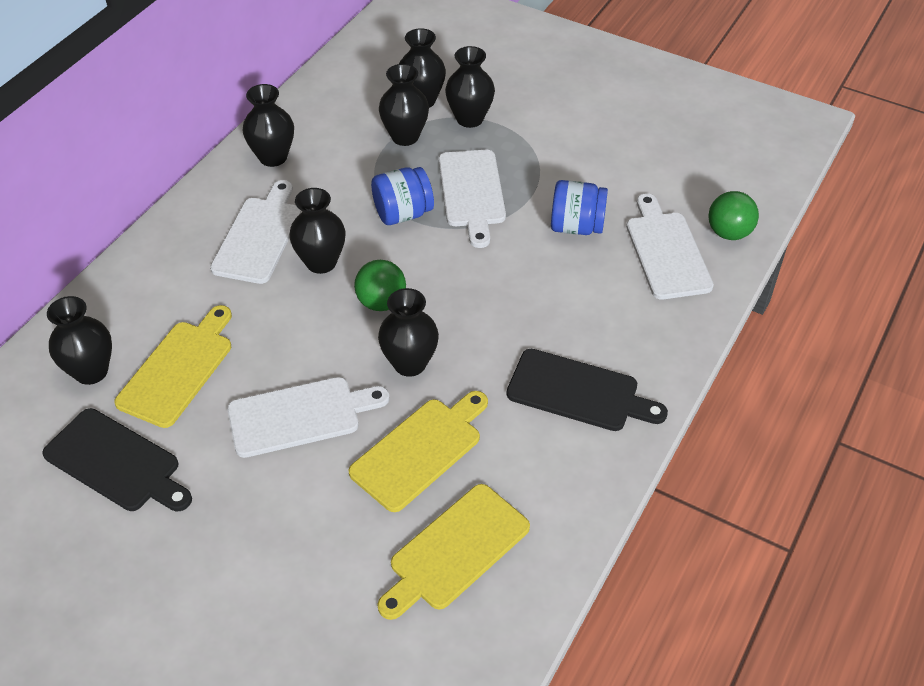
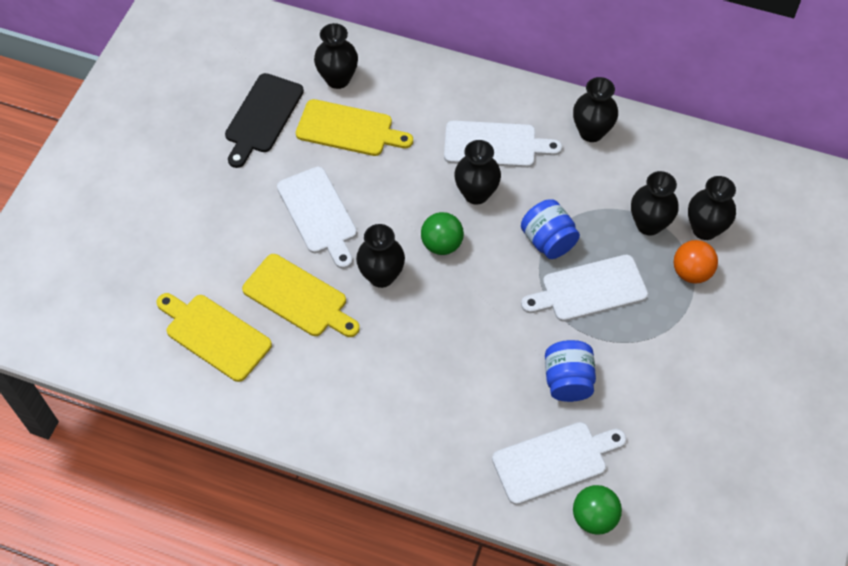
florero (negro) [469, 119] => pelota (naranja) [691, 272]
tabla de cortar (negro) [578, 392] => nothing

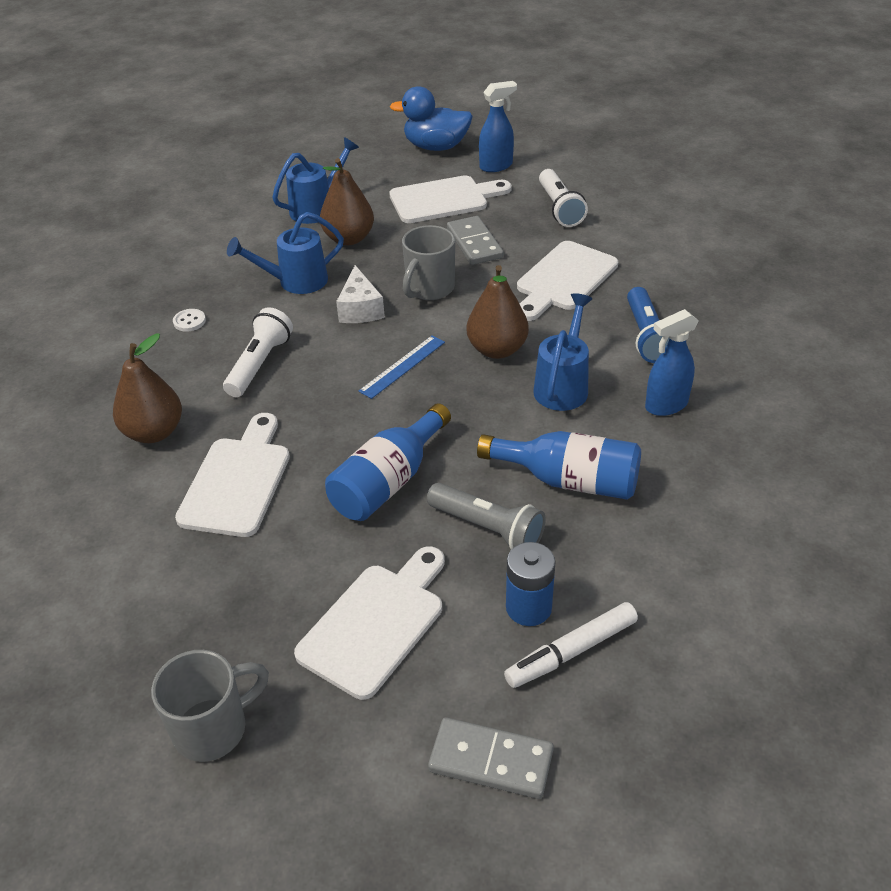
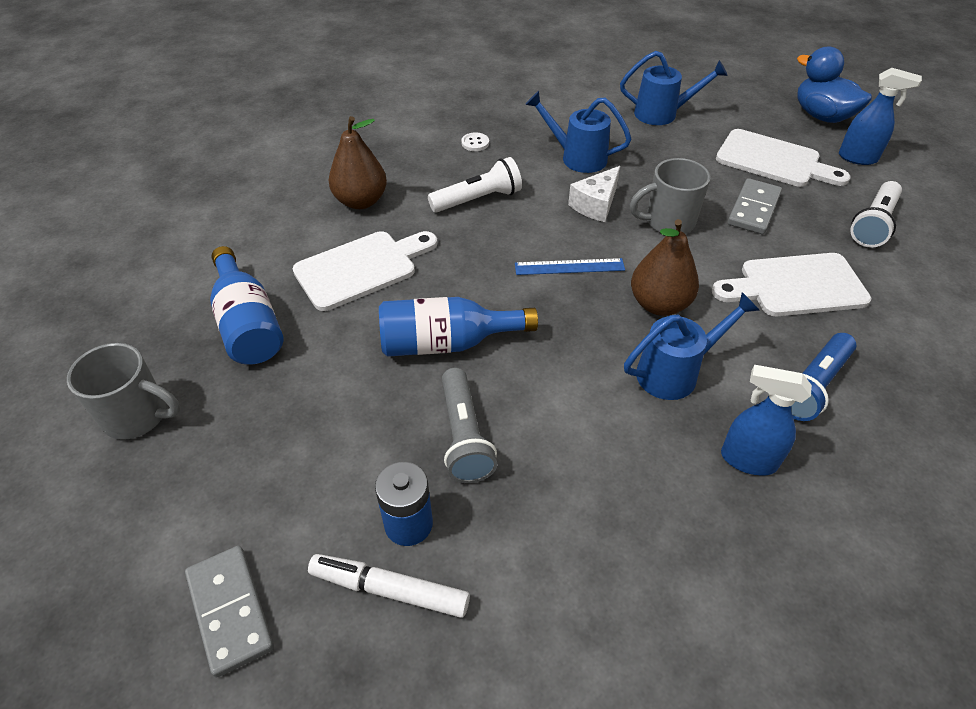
pera (marrón) [349, 238] => nothing
botella (azul) [569, 480] => botella (azul) [248, 324], relocated
tabla de cortar (blanco) [376, 624] => nothing

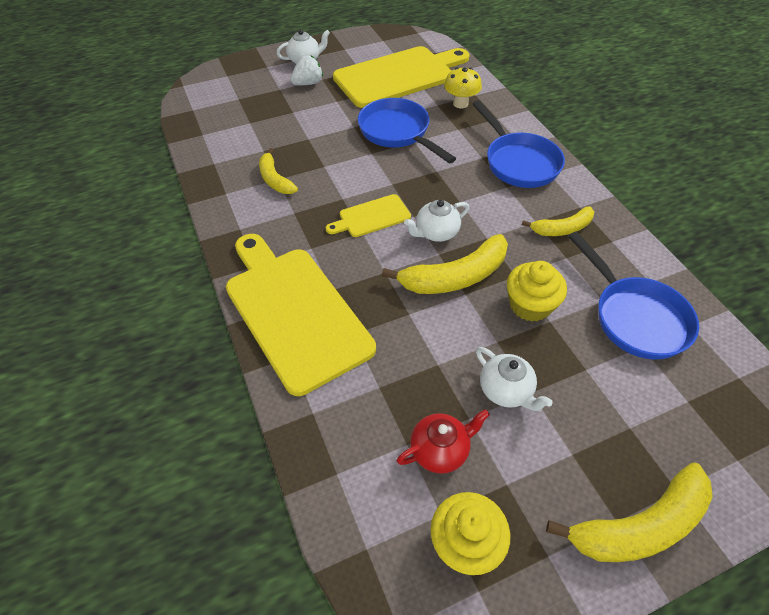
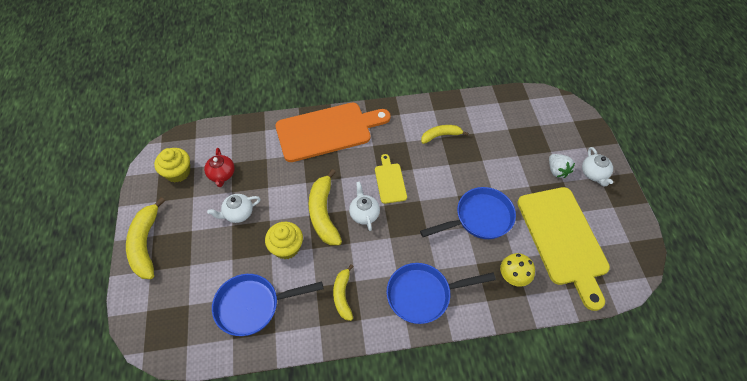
tabla de cortar (amarillo) [294, 311] => tabla de cortar (naranja) [328, 131]

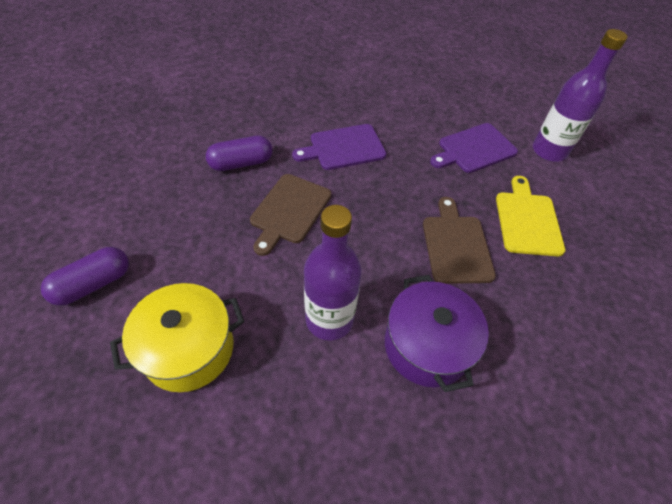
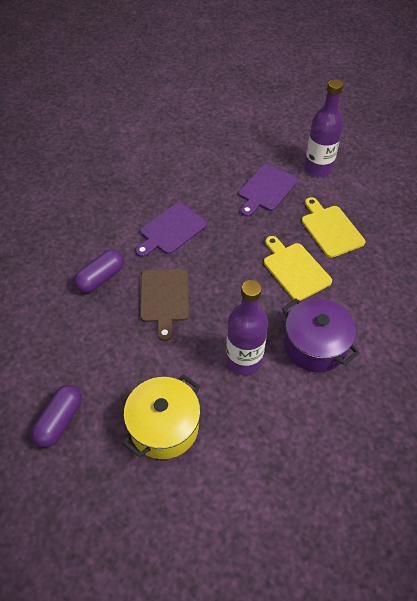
tabla de cortar (marrón) [456, 245] => tabla de cortar (amarillo) [294, 269]

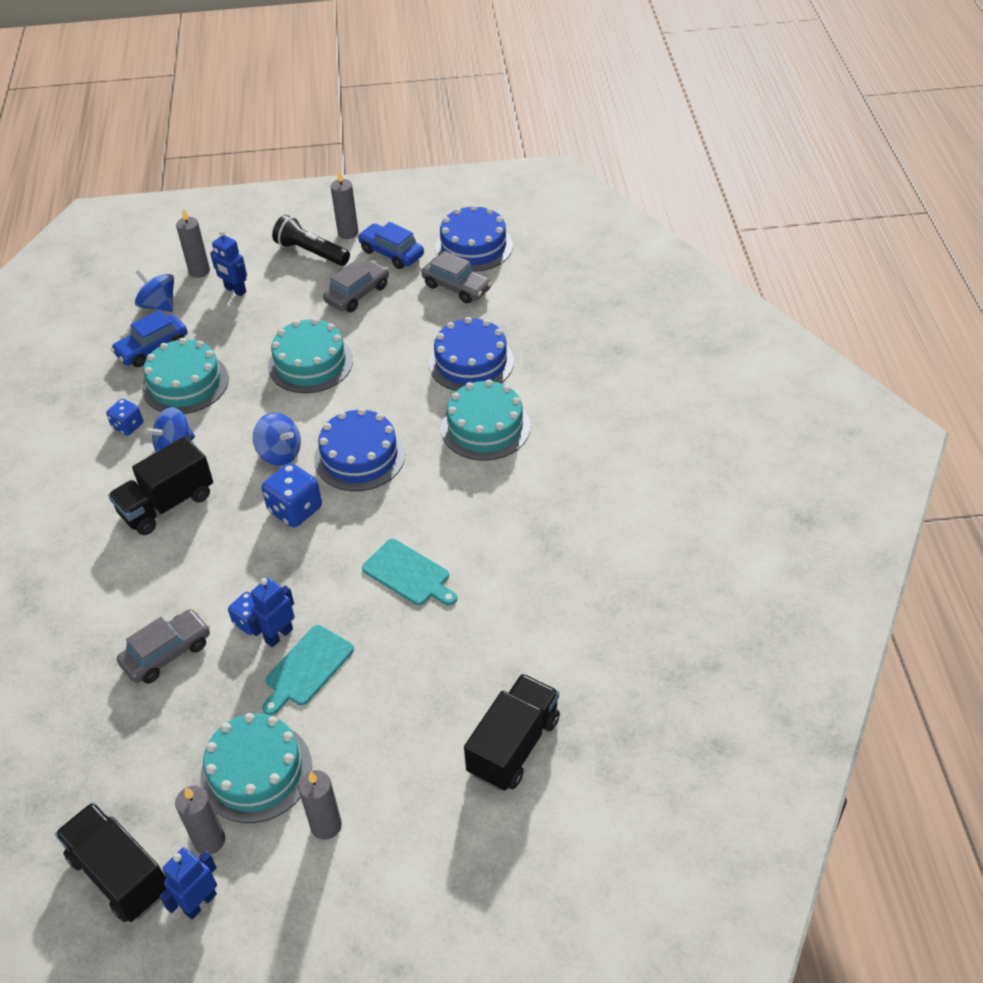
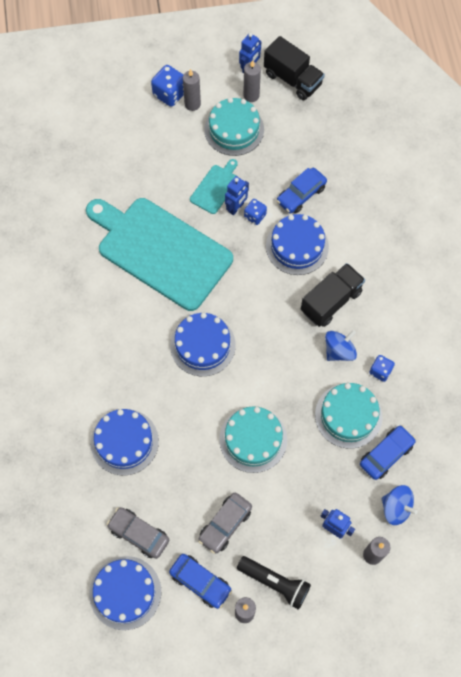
tarta (turquesa) [485, 427] => nothing
peonza (azul) [280, 453] => nothing
dado (azul) [295, 510] => dado (azul) [170, 94], relocated
tabla de cortar (turquesa) [409, 574] => tabla de cortar (turquesa) [160, 251], x2.39
coche (gris) [167, 653] => coche (azul) [301, 195]
camión (negro) [513, 745] => nothing
nothing => tarta (azul) [297, 246]

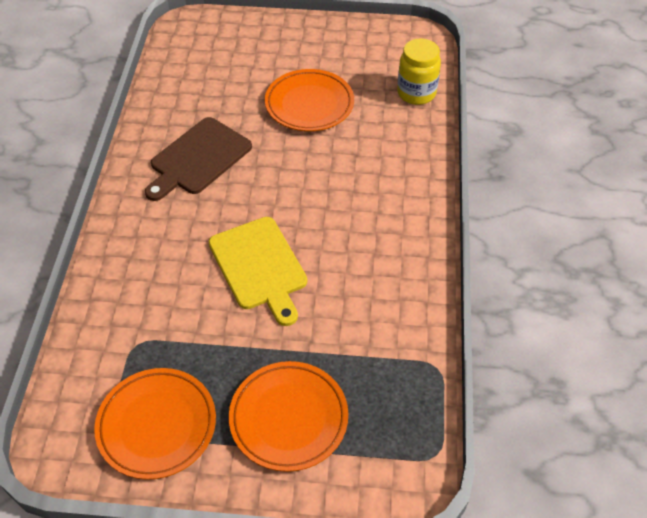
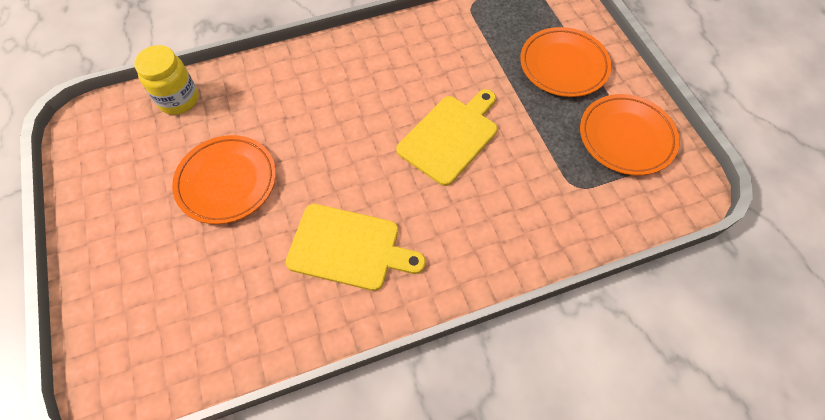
tabla de cortar (marrón) [198, 158] => tabla de cortar (amarillo) [348, 247]

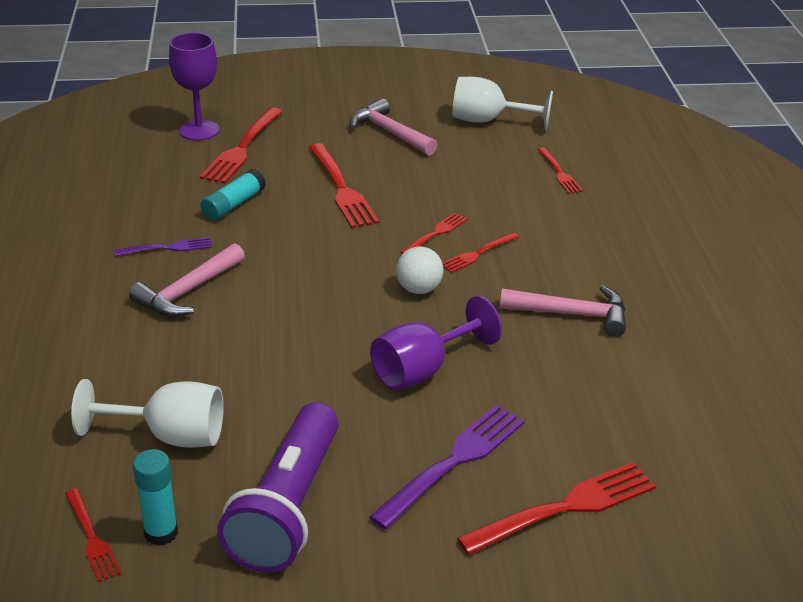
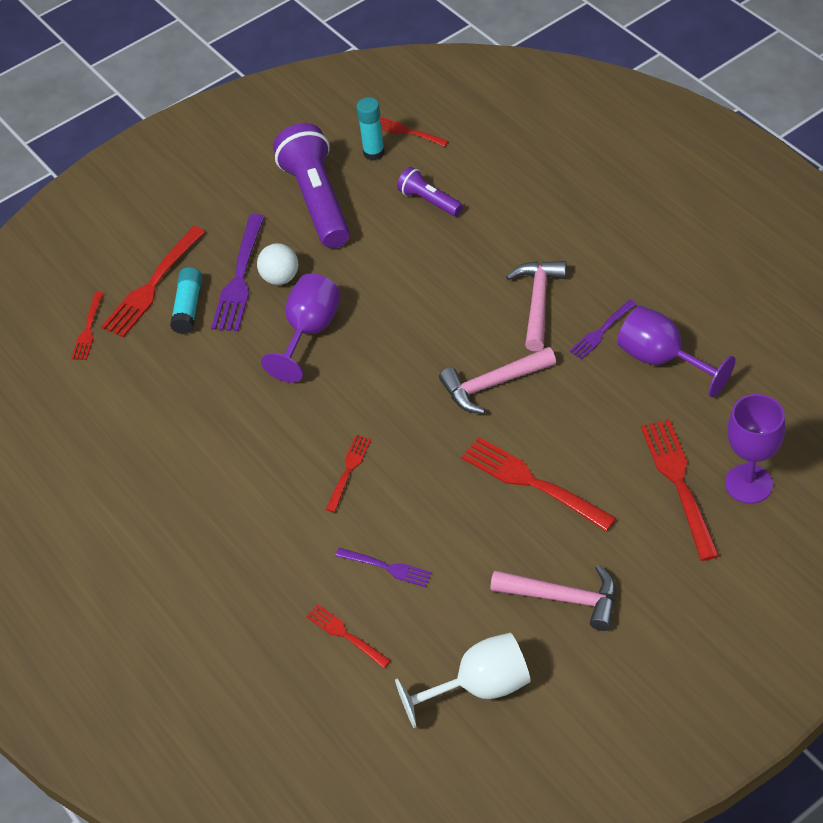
barra de pegamento (turquesa) [233, 205] => barra de pegamento (turquesa) [188, 307], relocated
tenedor (rojo) [436, 233] => tenedor (rojo) [88, 329], relocated
pelota (blanco) [418, 289] => pelota (blanco) [280, 278], relocated
martillo (rosa) [572, 314] => martillo (rosa) [492, 384], relocated
copa (blanco) [169, 436] => lámpara de mano (morado) [429, 201]
nothing => copa (morado) [662, 360]
nothing => tenedor (morado) [387, 567]

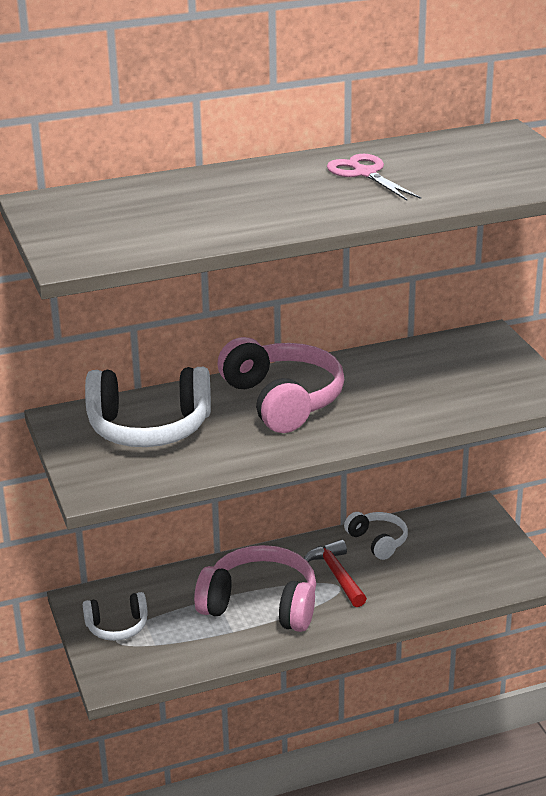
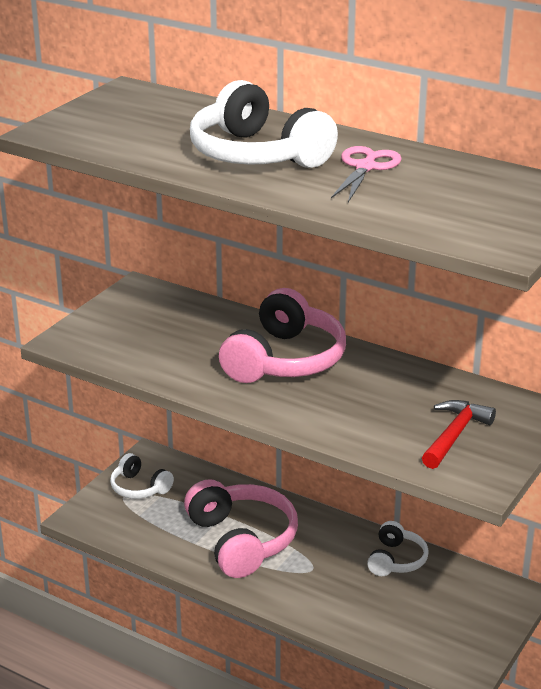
auriculares (blanco) [149, 427] => auriculares (blanco) [257, 155], relocated
martillo (rojo) [336, 575] => martillo (rojo) [454, 435], relocated

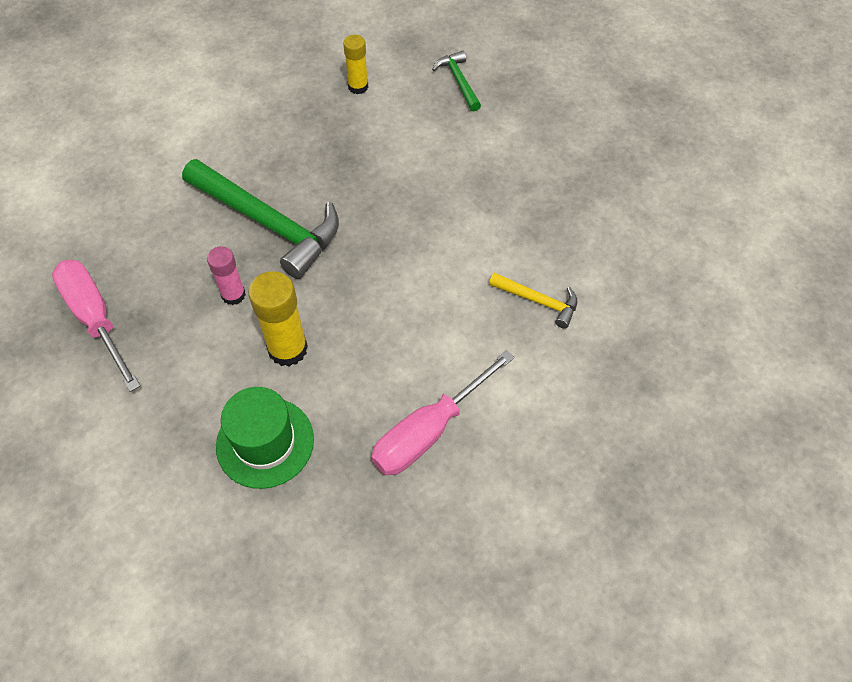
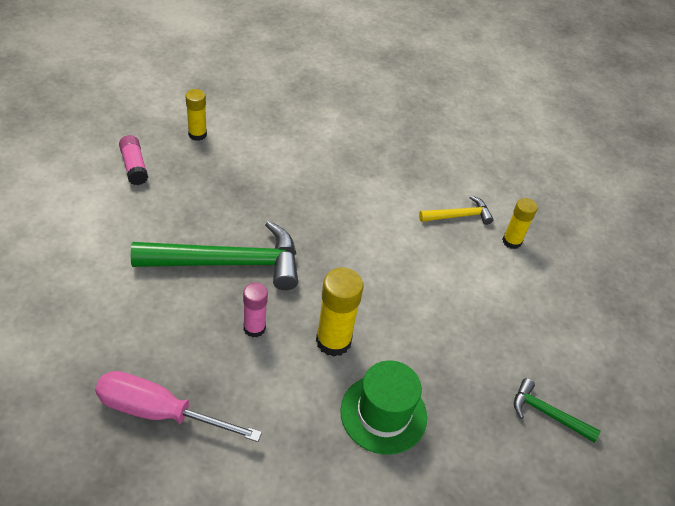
martillo (verde) [459, 81] => martillo (verde) [548, 414], relocated
destornillador (rosa) [429, 430] => nothing
nothing => barra de pegamento (rosa) [134, 166]
nothing => barra de pegamento (amarillo) [511, 241]

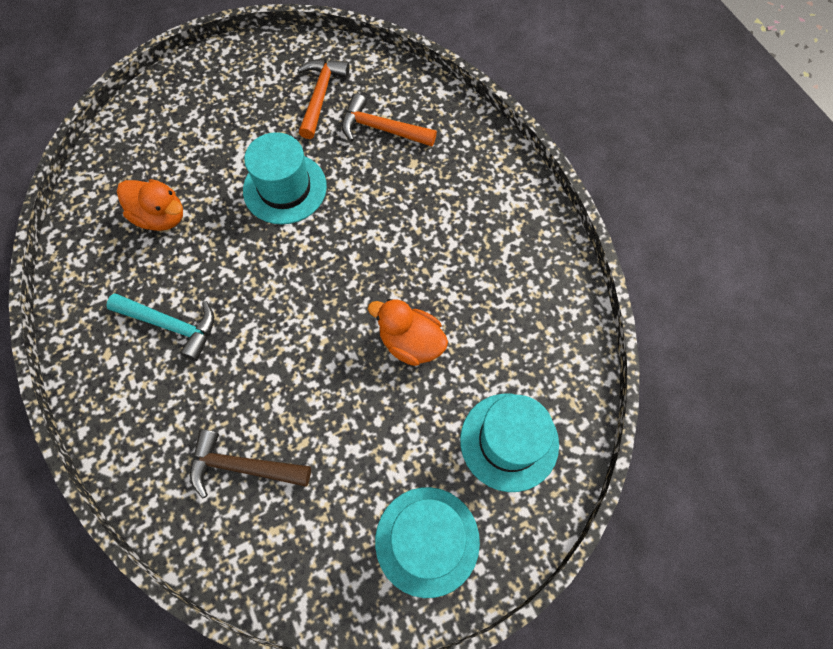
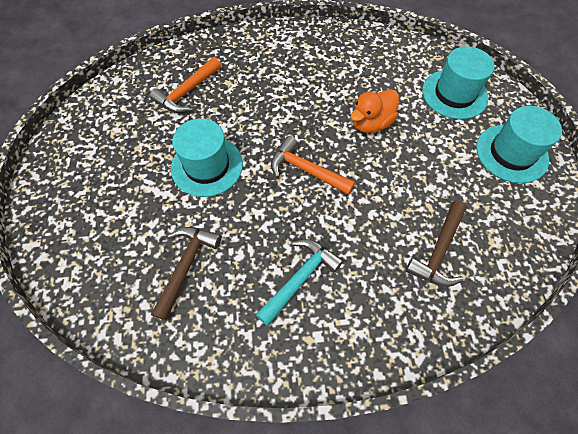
martillo (naranja) [321, 95] => martillo (naranja) [306, 170], relocated
pato (naranja) [161, 216] => martillo (marrón) [186, 266]

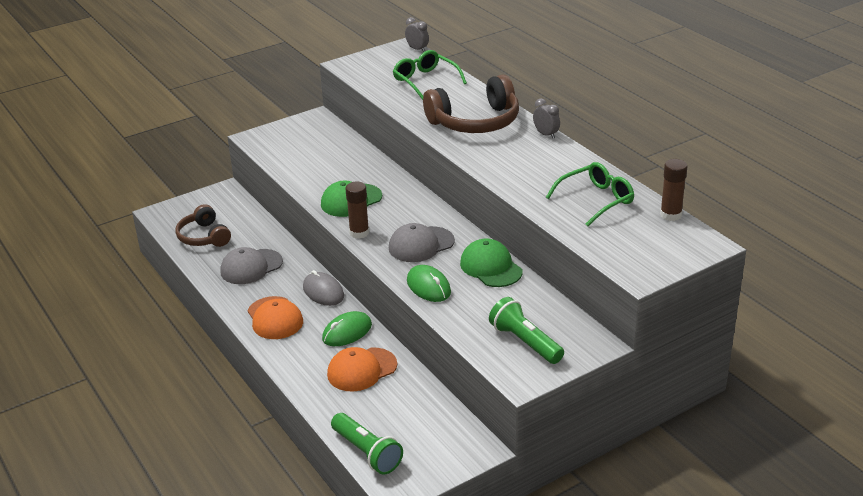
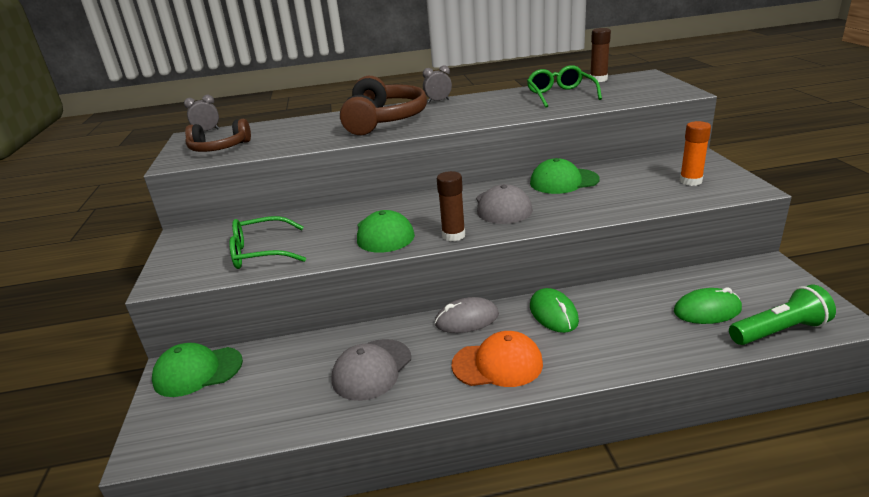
gafas (verde) [425, 81] => gafas (verde) [261, 252], relocated
auriculares (marrón) [204, 237] => auriculares (marrón) [219, 148], relocated
gorra (gris) [251, 267] => gorra (gris) [372, 369], 45 degrees clockwise
ratón (verde) [428, 286] => ratón (verde) [707, 310], relocated
lámpara de mano (verde) [525, 342] => barra de pegamento (naranja) [690, 181]
gorra (naranja) [362, 370] => nothing
nothing => gorra (verde) [197, 371]

